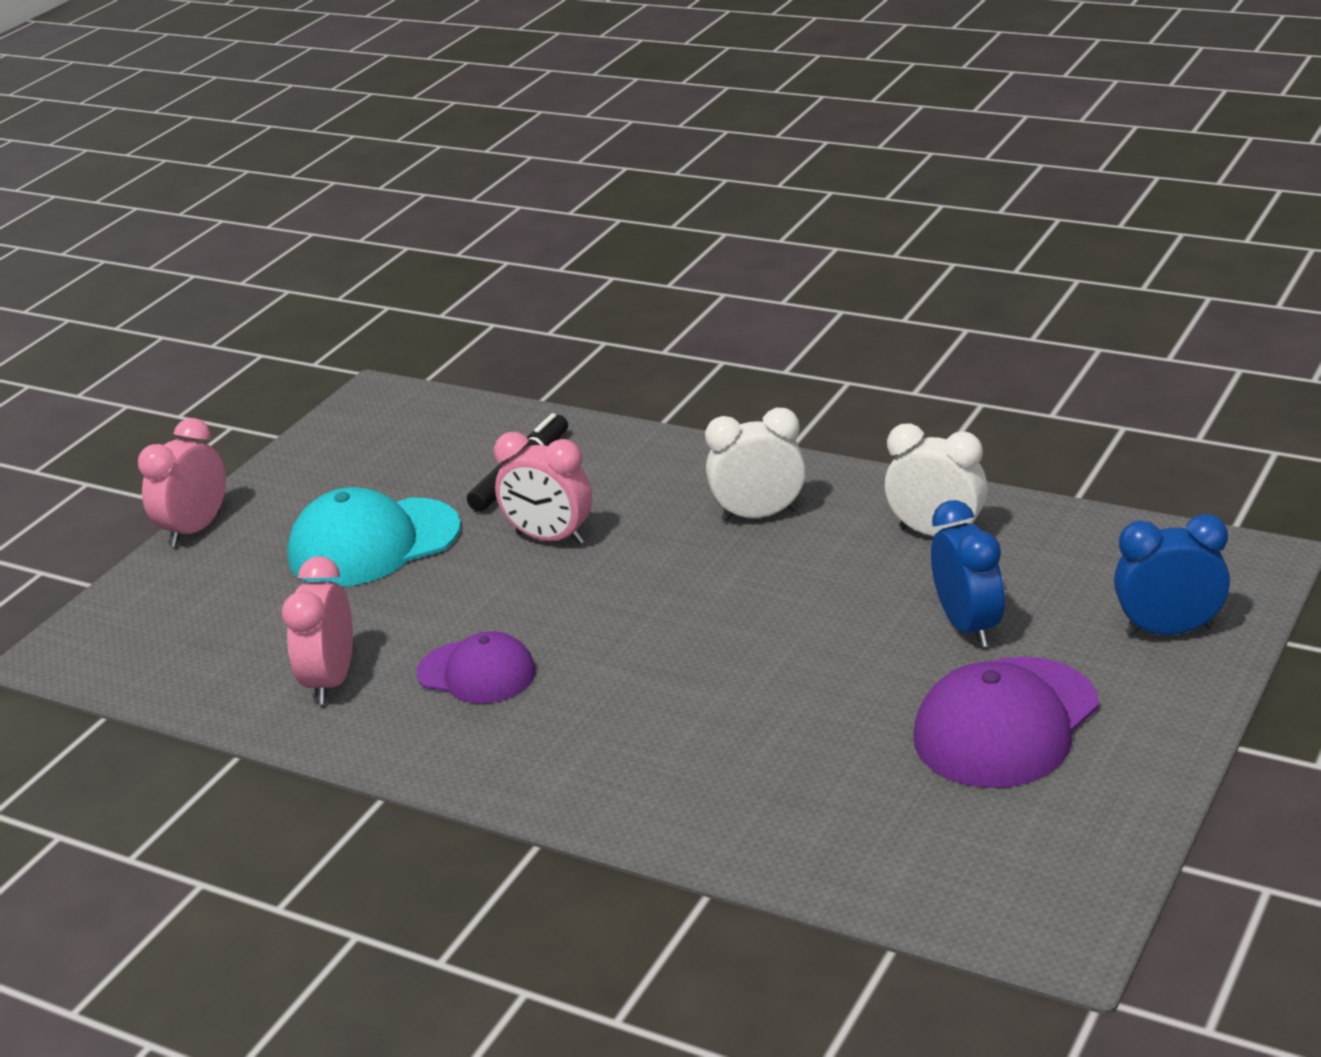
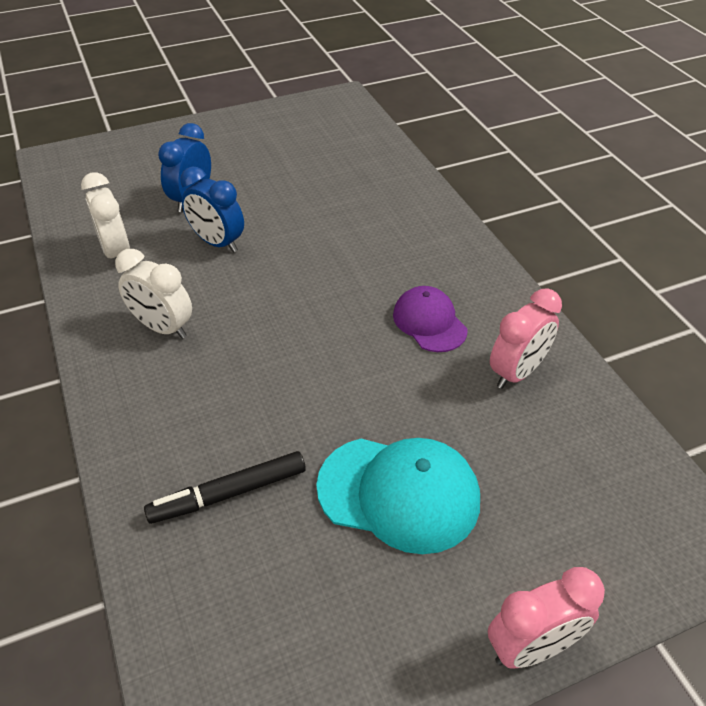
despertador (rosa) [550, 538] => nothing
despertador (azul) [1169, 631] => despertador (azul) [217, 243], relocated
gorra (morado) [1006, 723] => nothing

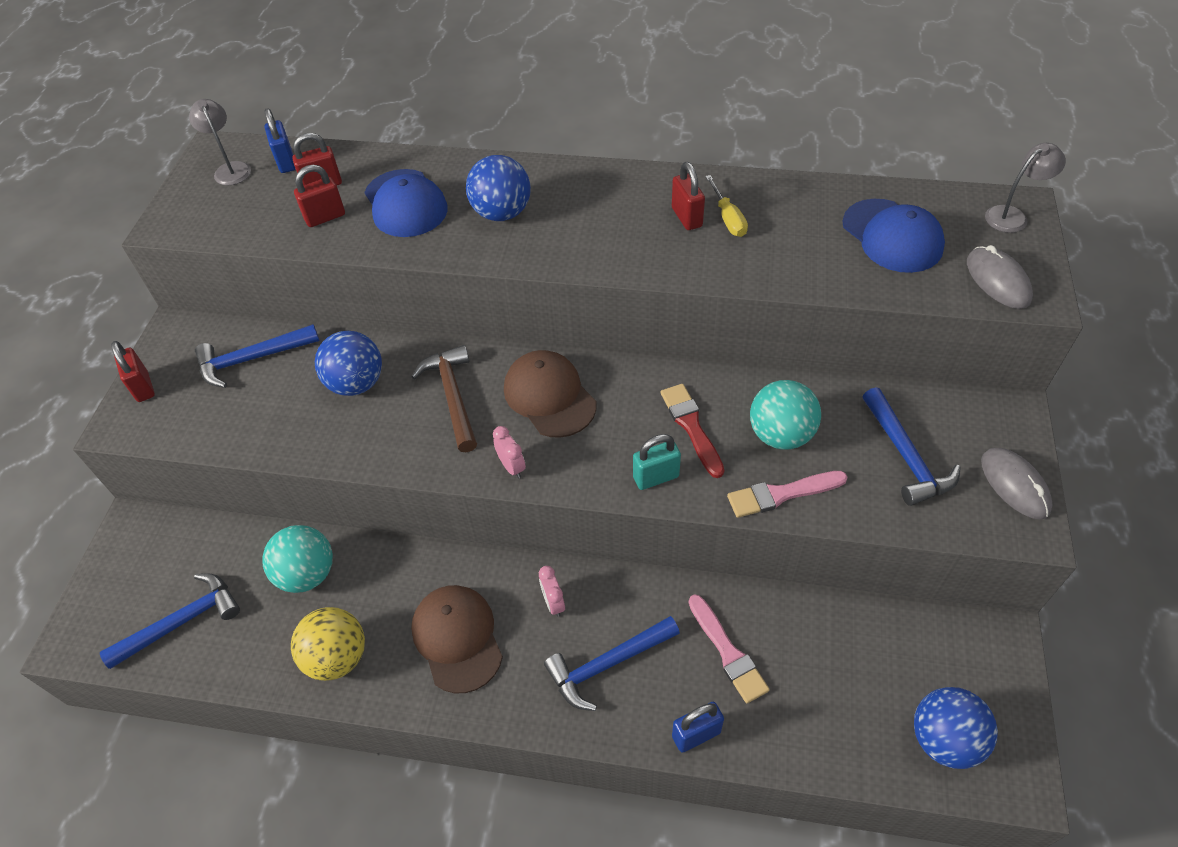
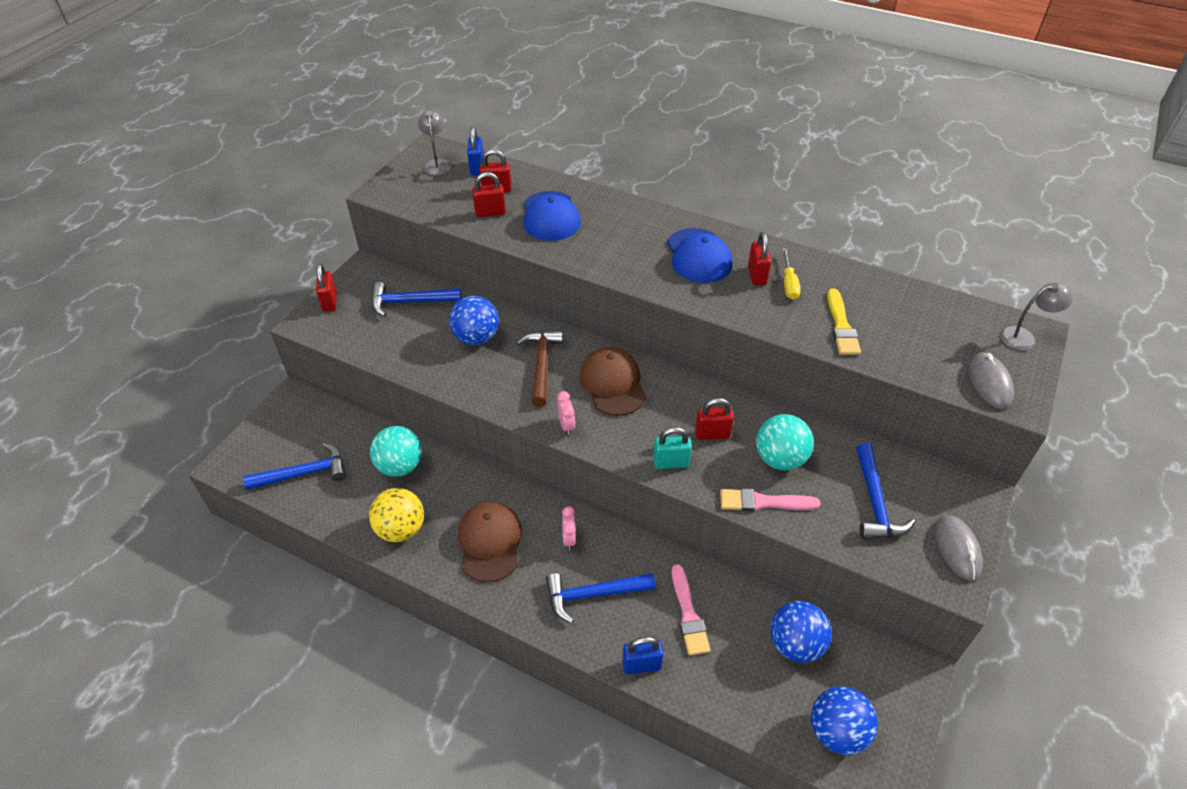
pelota (azul) [502, 213] => pelota (azul) [795, 644], relocated
gorra (azul) [892, 236] => gorra (azul) [698, 256], relocated
pincel (rojo) [691, 426] => candado (rojo) [712, 434]
nothing => pincel (amarillo) [841, 326]

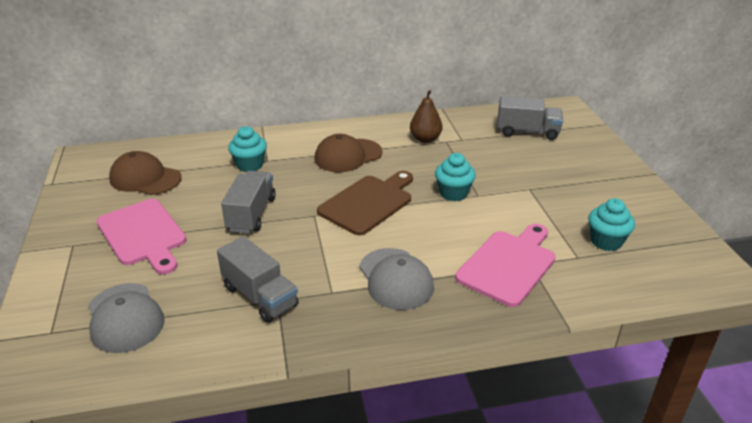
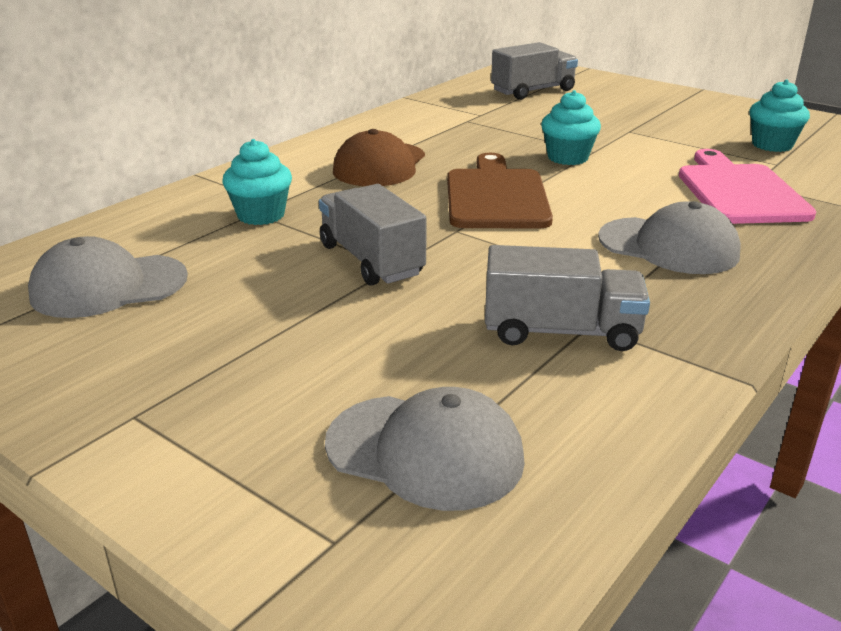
pera (marrón) [425, 139] => nothing
gorra (marrón) [145, 178] => gorra (gris) [108, 286]
tabla de cortar (rosa) [143, 234] => nothing

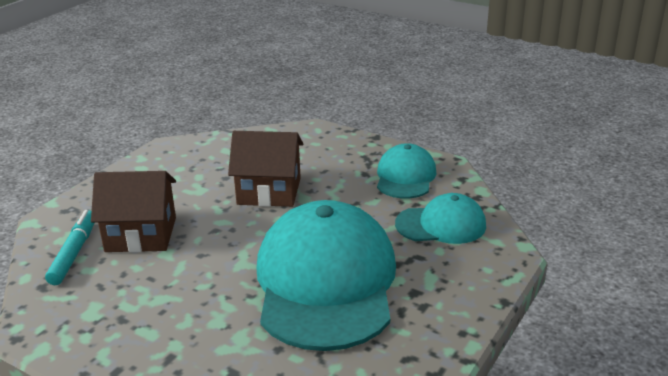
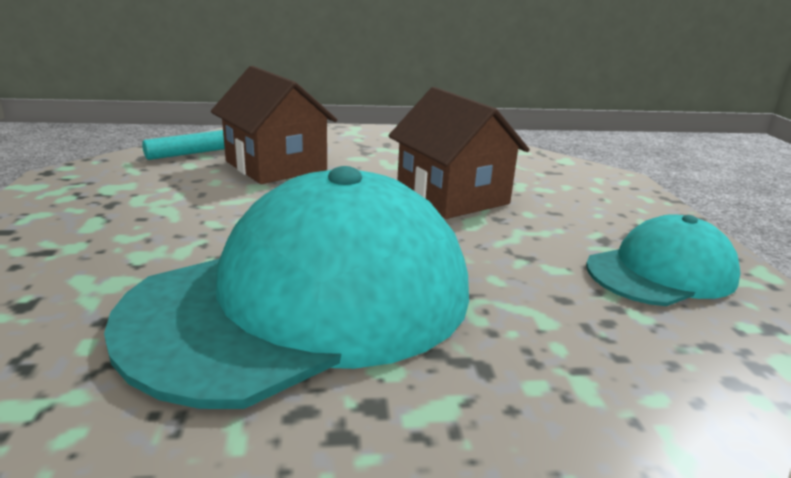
gorra (turquesa) [441, 225] => nothing

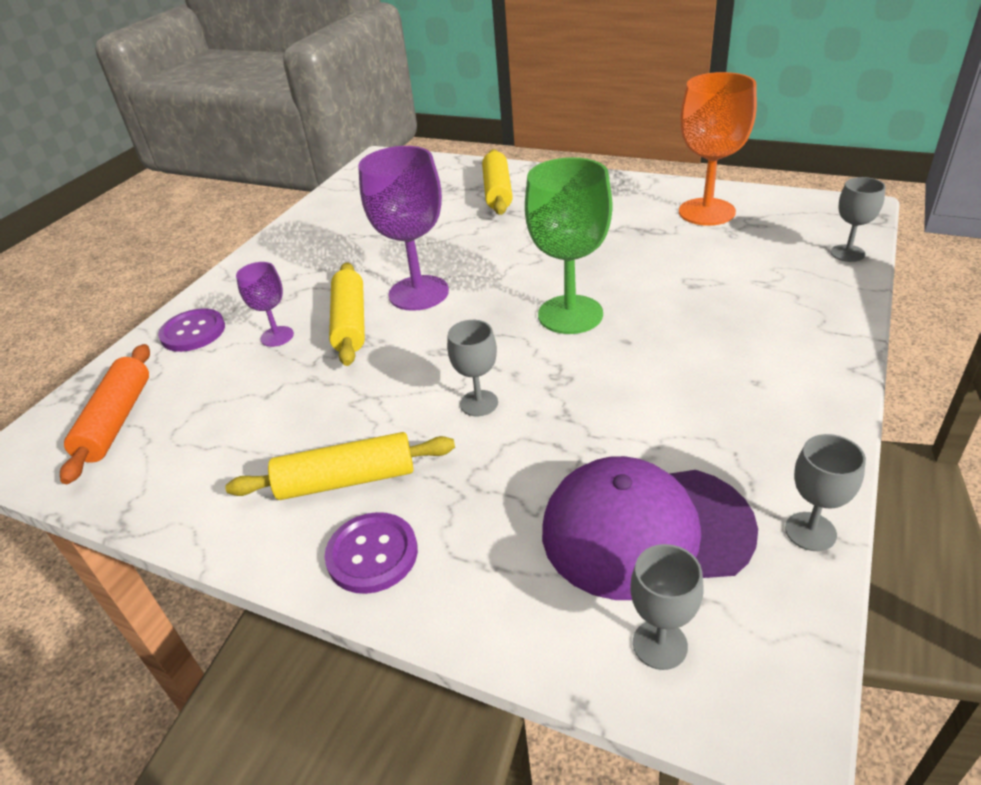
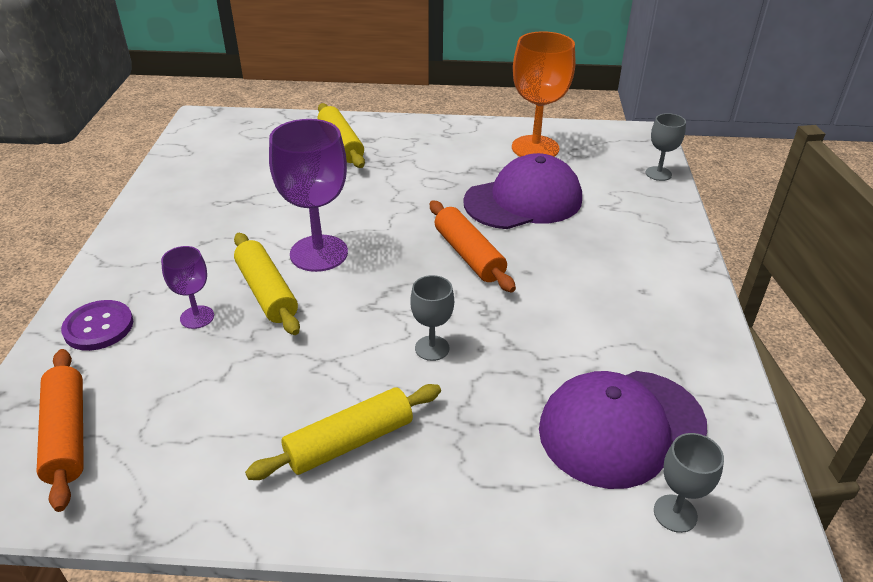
copa (verde) [570, 314] => rodillo (naranja) [469, 255]
copa (gris) [810, 531] => nothing
botón (morado) [372, 554] => nothing
nothing => gorra (morado) [523, 200]

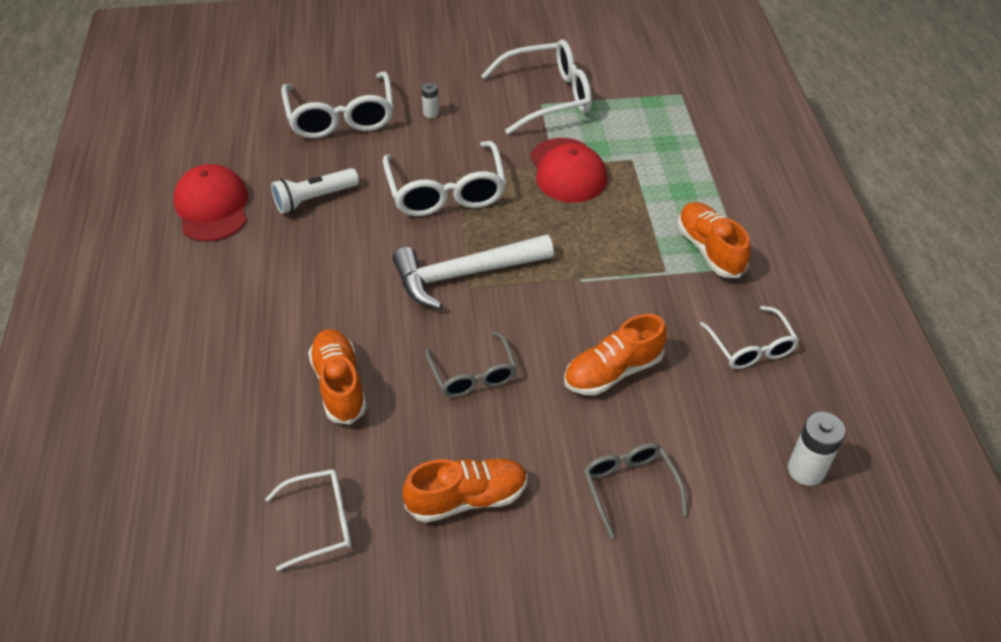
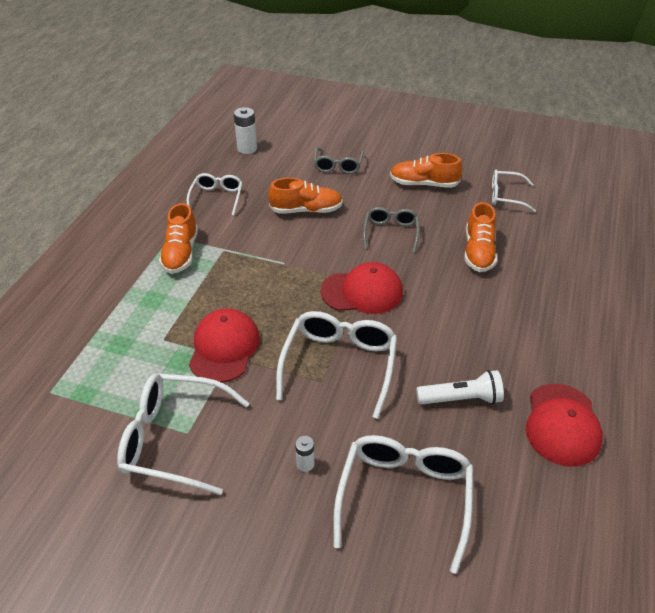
martillo (blanco) [465, 274] => gorra (rojo) [362, 292]

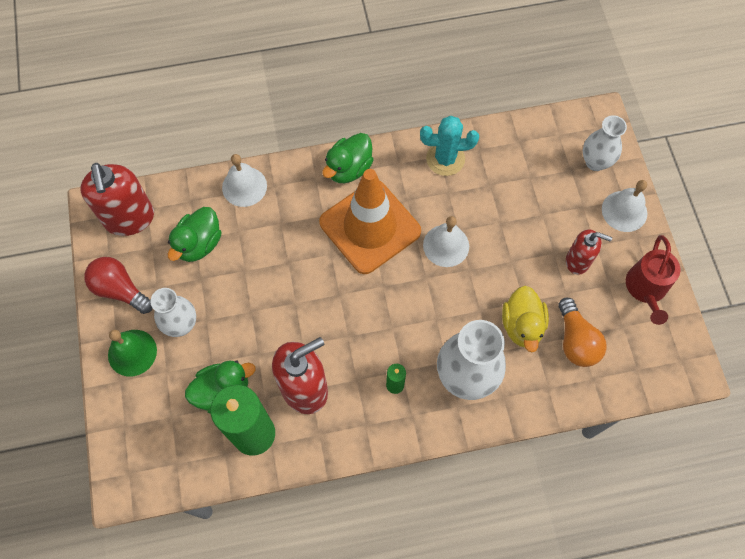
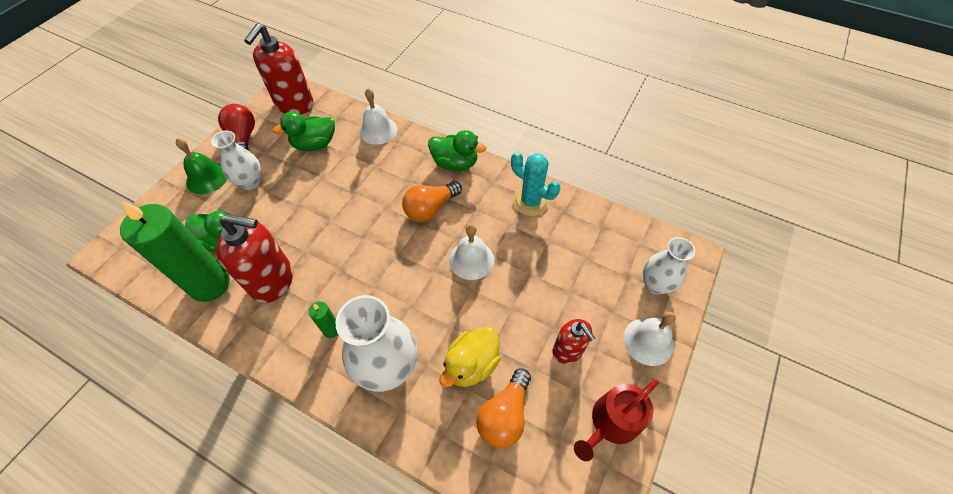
pato (verde) [349, 169] => pato (verde) [455, 163], 150 degrees counterclockwise
cono de tráfico (naranja) [370, 227] => bombilla (naranja) [430, 208]

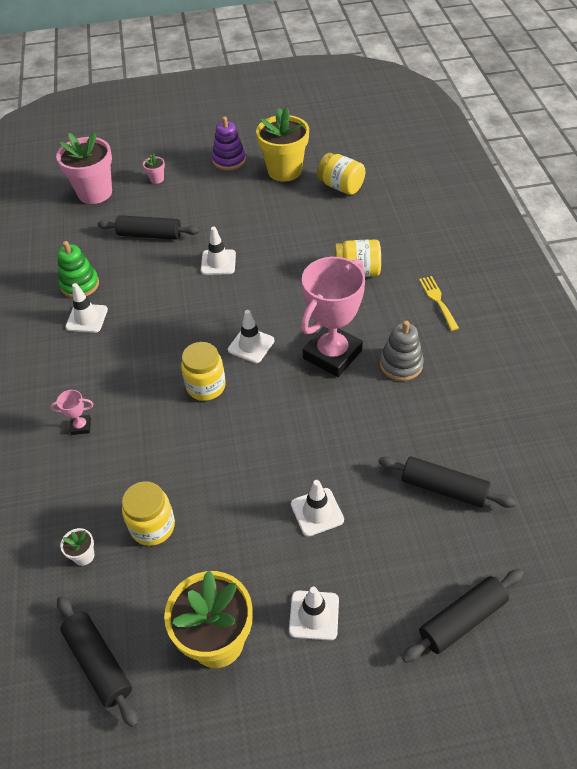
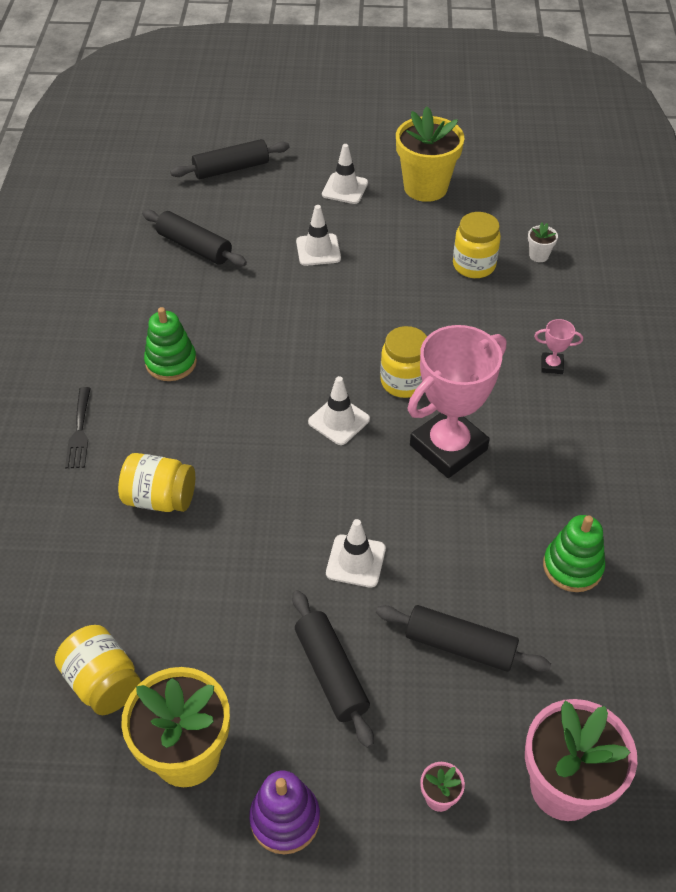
trofeo (rosa) [332, 354] => trofeo (rosa) [448, 447], relocated
tenedor (amarillo) [438, 300] => tenedor (negro) [79, 431]
cono de tráfico (blanco) [87, 318] => nothing
juguete apilable (gris) [401, 364] => juguete apilable (verde) [171, 362]
rodillo (negro) [98, 663] => rodillo (negro) [331, 673], relocated

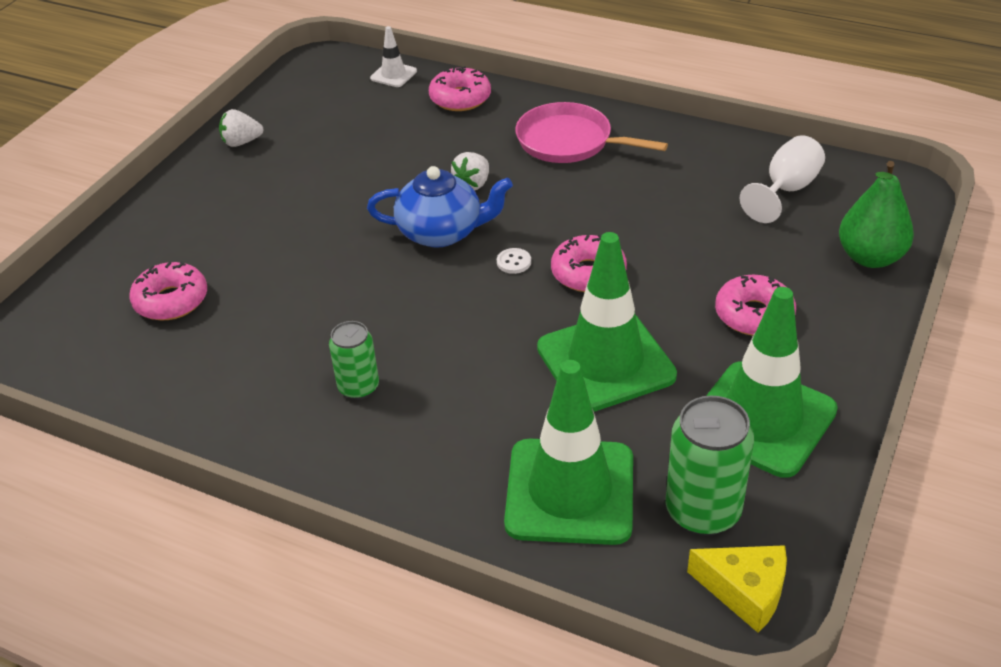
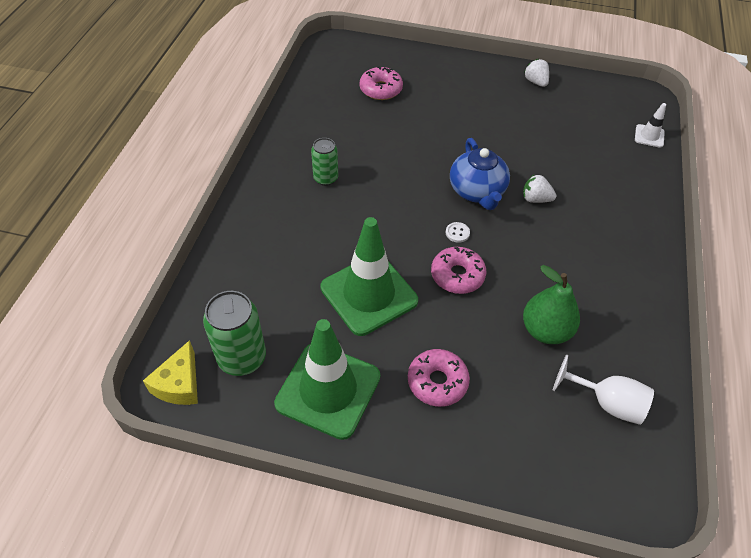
rosquilla (rosa) [460, 98] => nothing
sartén (rosa) [569, 141] => nothing
pera (verde) [870, 257] => pera (verde) [545, 330], relocated
cono de tráfico (verde) [570, 491] => nothing

